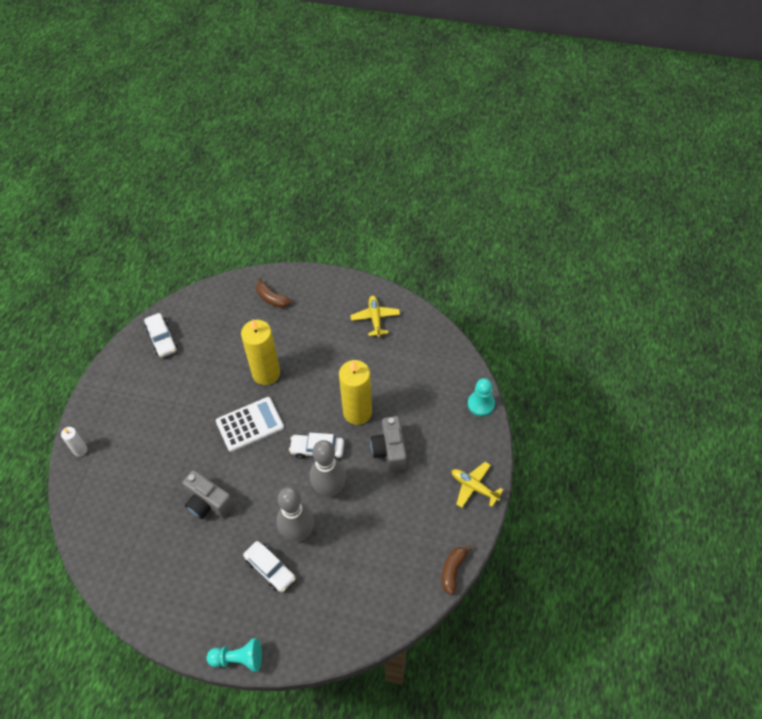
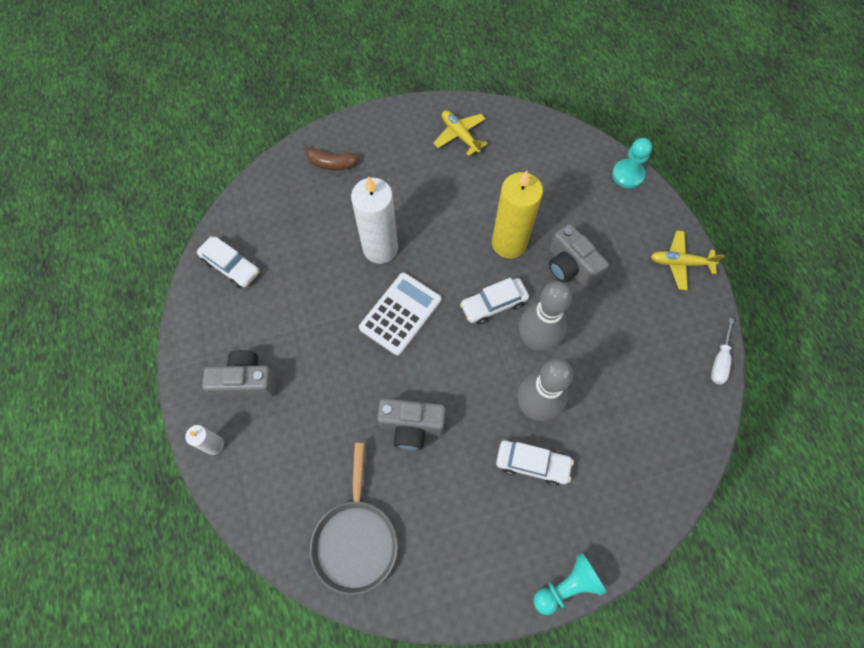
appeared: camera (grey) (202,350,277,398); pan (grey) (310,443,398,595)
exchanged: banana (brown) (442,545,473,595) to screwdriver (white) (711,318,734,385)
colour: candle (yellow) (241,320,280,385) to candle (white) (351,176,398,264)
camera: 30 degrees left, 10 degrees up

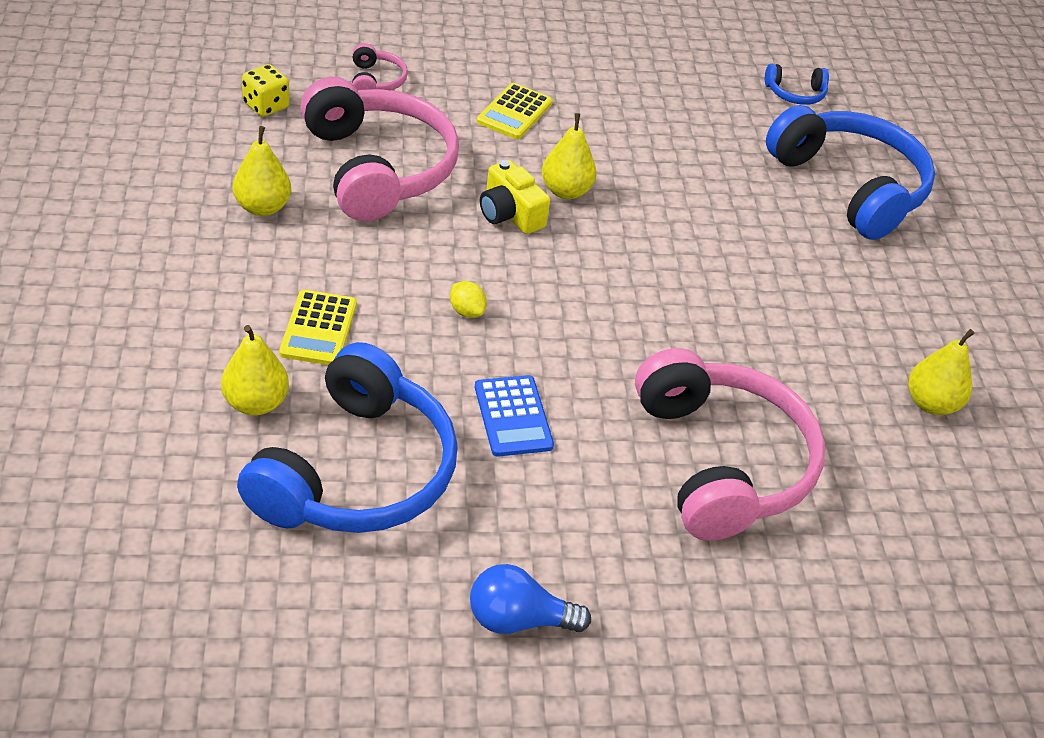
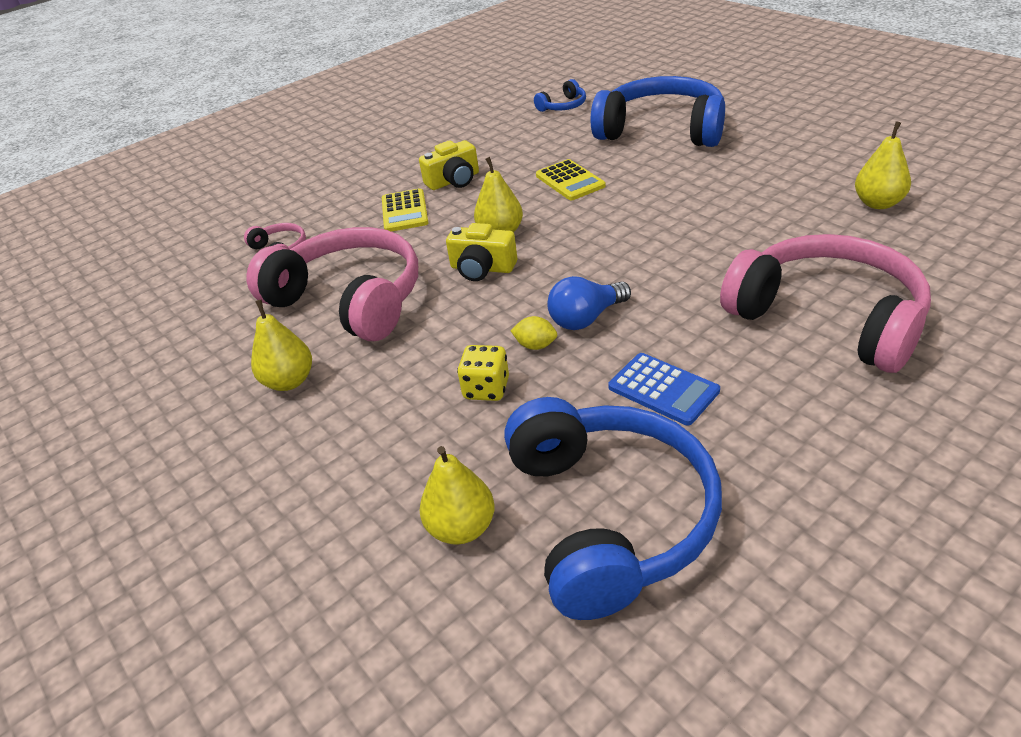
appeared: camera (yellow) (419,140,479,190)
relocated: dice (yellow) (242,64,289,117) to (457,345,509,401); calculator (yellow) (279,290,357,365) to (536,159,606,200); light bulb (blue) (470,564,591,634) to (547,276,631,330)
camera: 25 degrees left, 5 degrees down

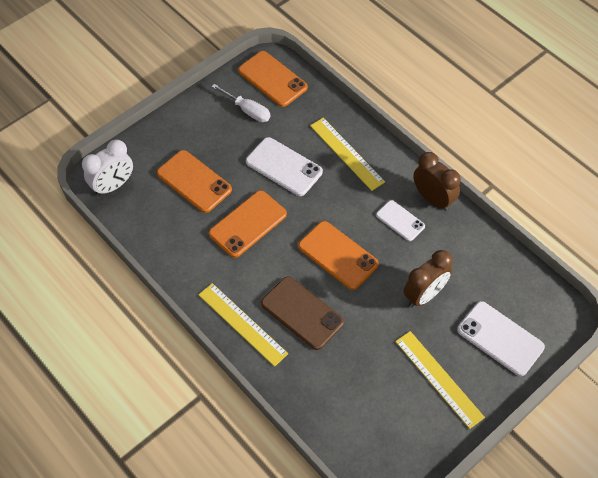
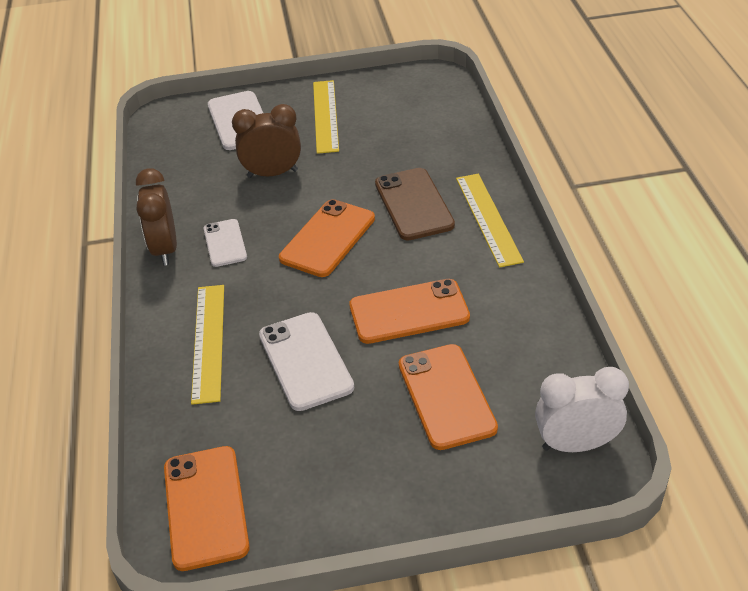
missing: screwdriver (white) (212,84,270,122)
spun: phone (orange) (298,221,379,290) = (279,199,375,277) 45 degrees clockwise
camera: 145 degrees left, 15 degrees down

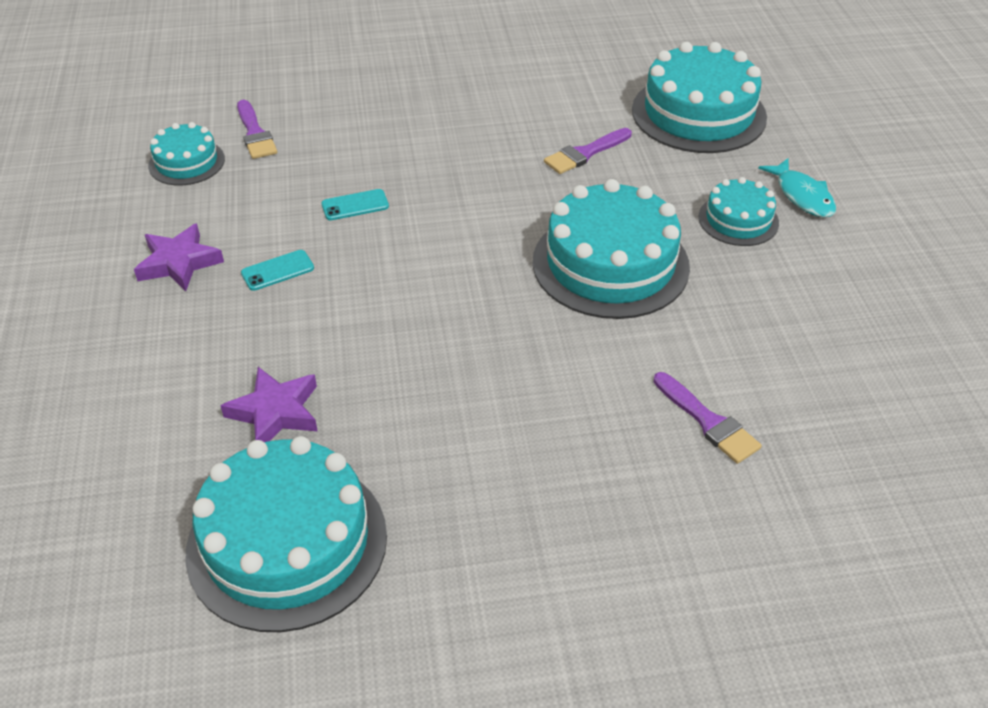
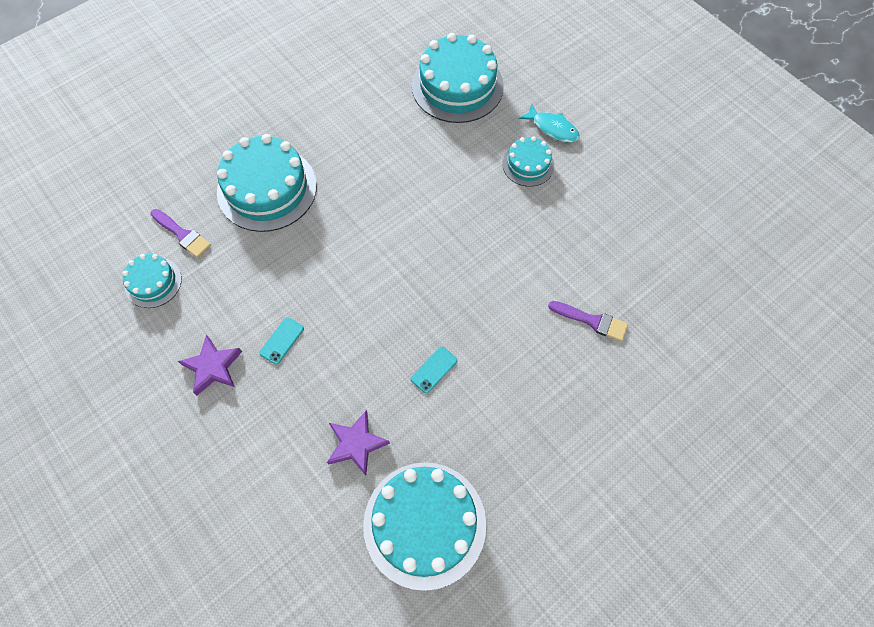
missing: brush (purple) (544,128,632,174)
relocated: cake (turquoise) (533,179,690,319) to (217,134,317,232); phone (turquoise) (321,189,389,220) to (411,347,457,393)
camera: 30 degrees left, 20 degrees up

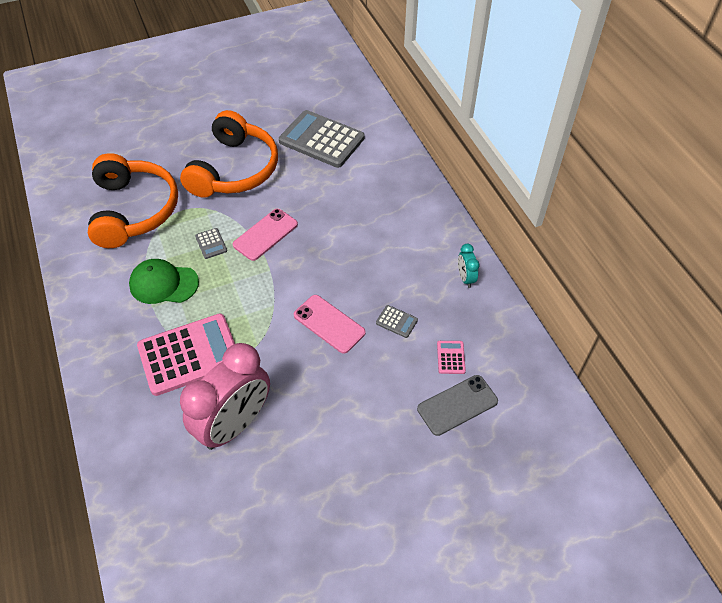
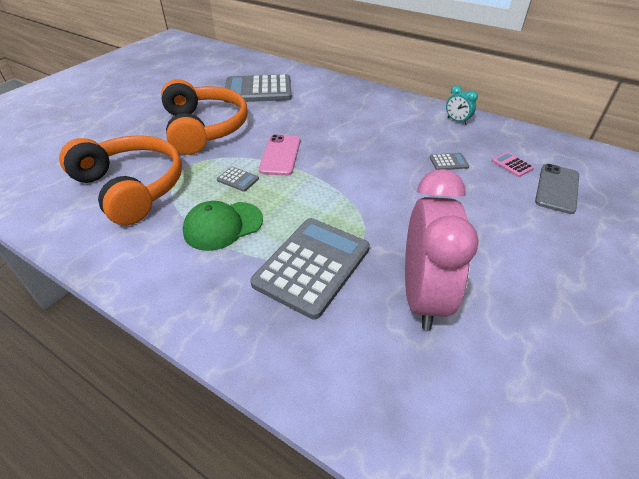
missing: phone (pink) (294,295,366,354)
colour: calculator (pink) (137,314,235,396) to calculator (grey) (250,218,370,319)
camera: 35 degrees left, 10 degrees down

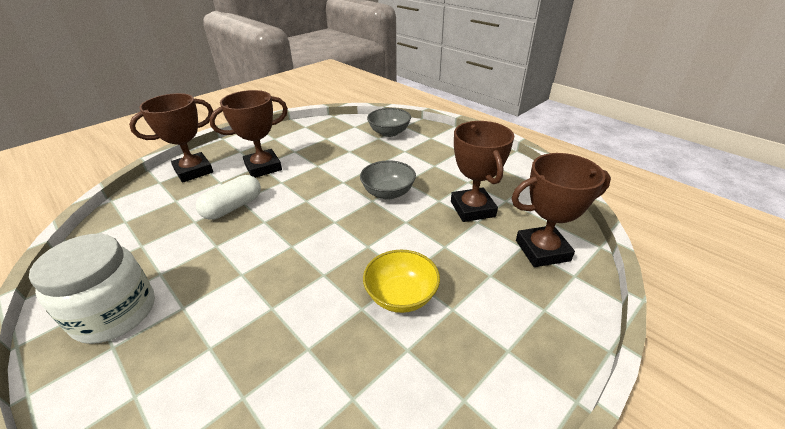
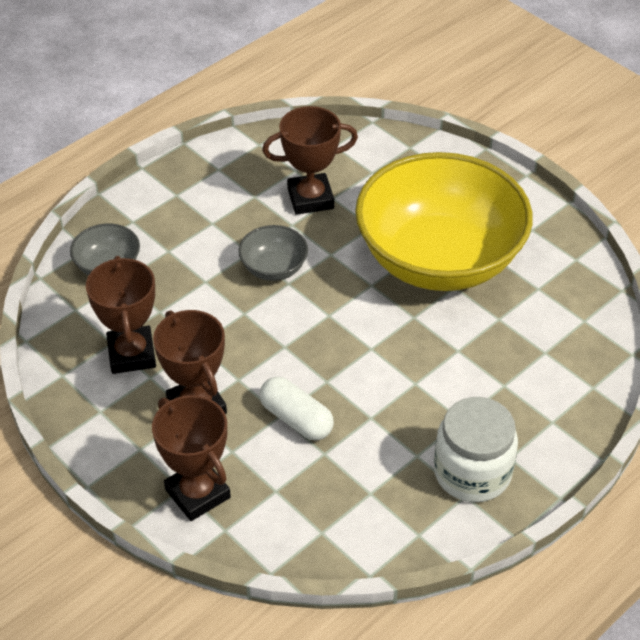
relocated: trophy (brown) (511,153,611,267) to (86,256,156,374)
size: bowl (yellow) (363,250,440,313) = (355,152,533,291) x2.50
camera: 90 degrees left, 10 degrees up

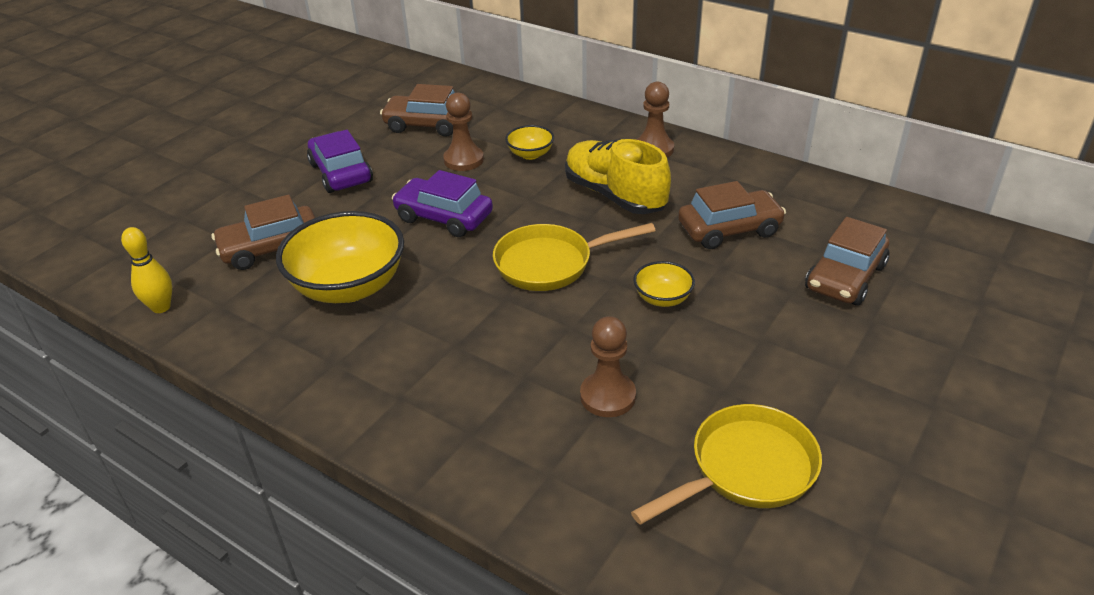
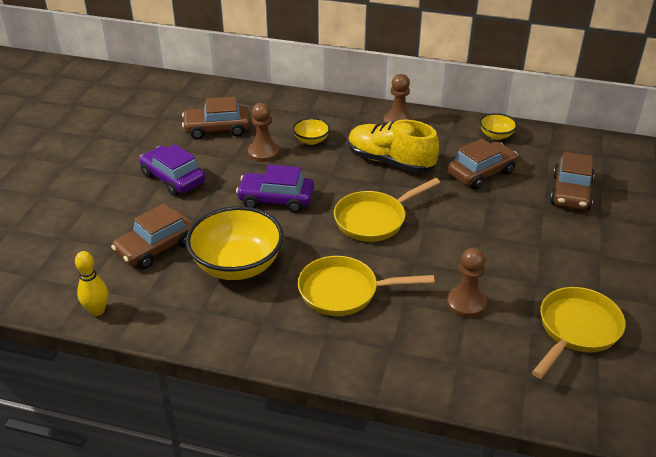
appeared: pan (yellow) (298,256,435,316)
relocated: bowl (yellow) (633,261,695,307) to (480,113,517,140)
camera: 20 degrees left, 0 degrees up

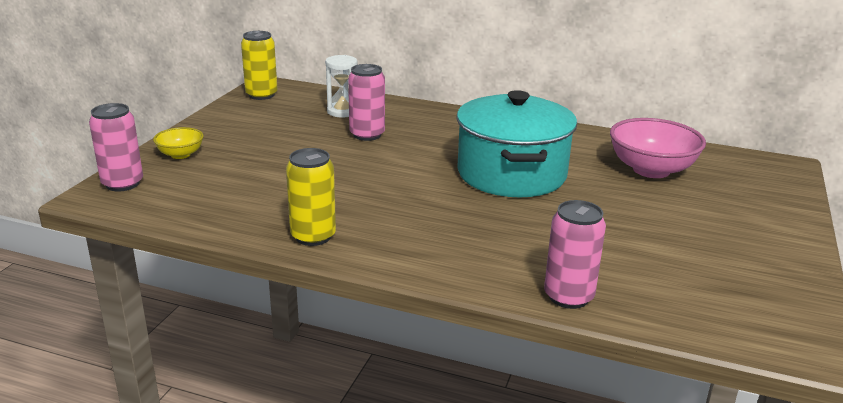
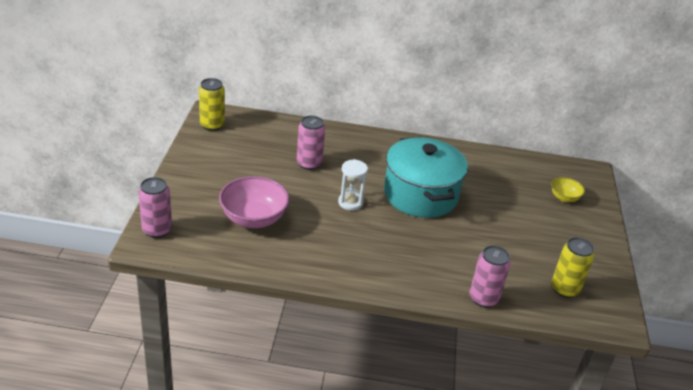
relocated: hourglass (white) (325,55,357,118) to (338,159,368,211); bowl (pink) (610,118,706,178) to (219,176,289,228); bowl (yellow) (153,127,204,159) to (551,177,585,202); can (yellow) (286,148,336,246) to (551,237,594,298)
camera: 15 degrees left, 10 degrees up

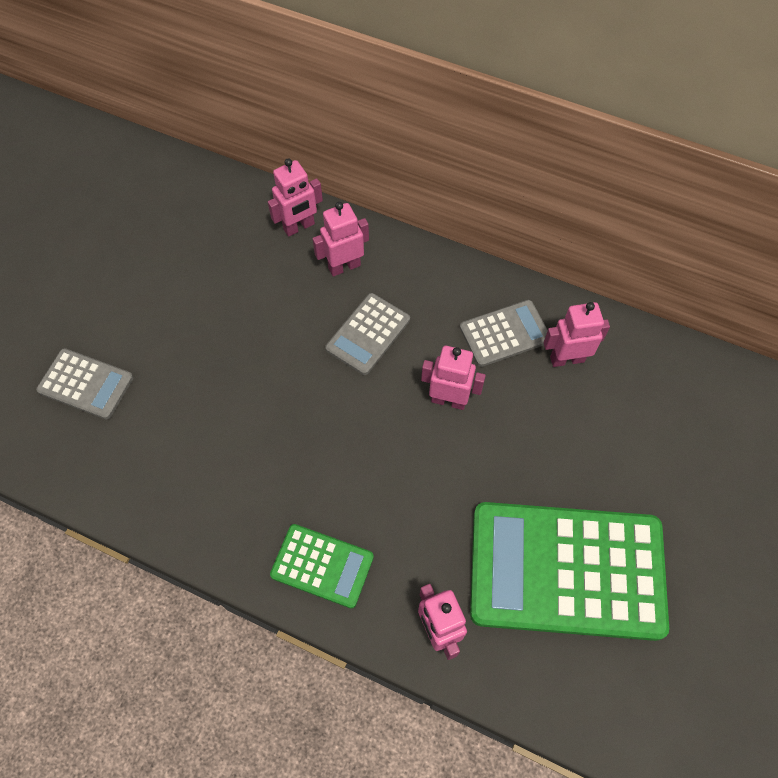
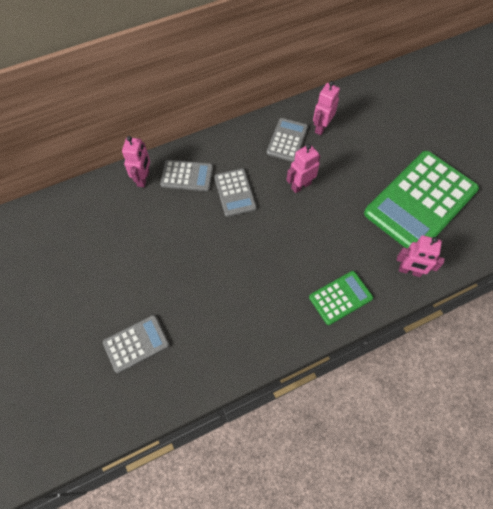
exchanged: robot (pink) (312,202,369,277) to calculator (grey) (160,160,213,192)
camera: 50 degrees left, 0 degrees up

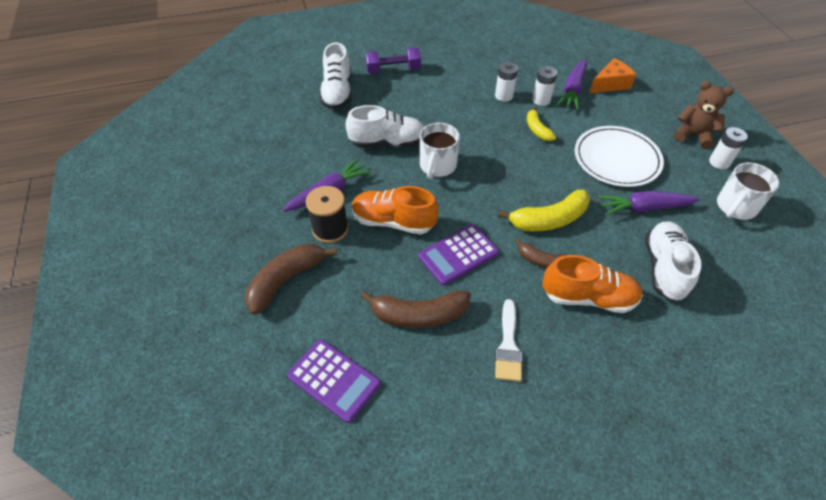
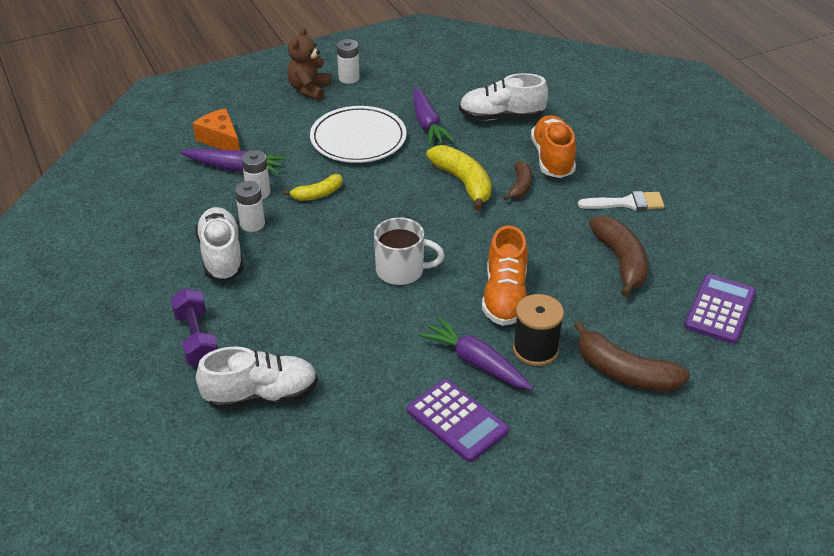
missing: mug (white) (717,163,779,220)
relocated: shoe (white) (346,105,424,148) to (195,207,244,281); calculator (purple) (418,224,499,286) to (407,379,509,462)
camera: 100 degrees left, 10 degrees down

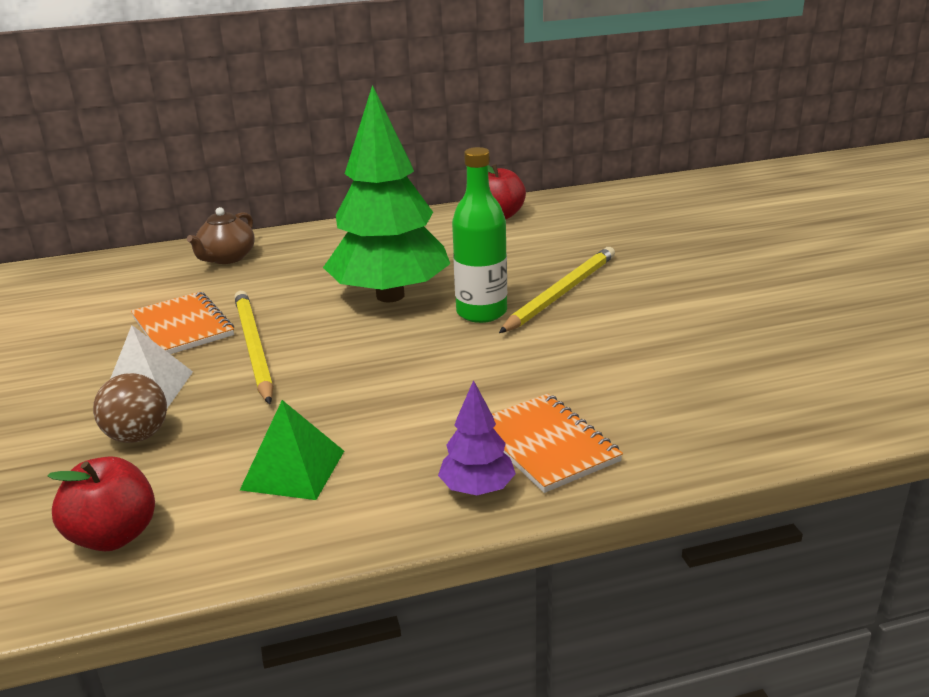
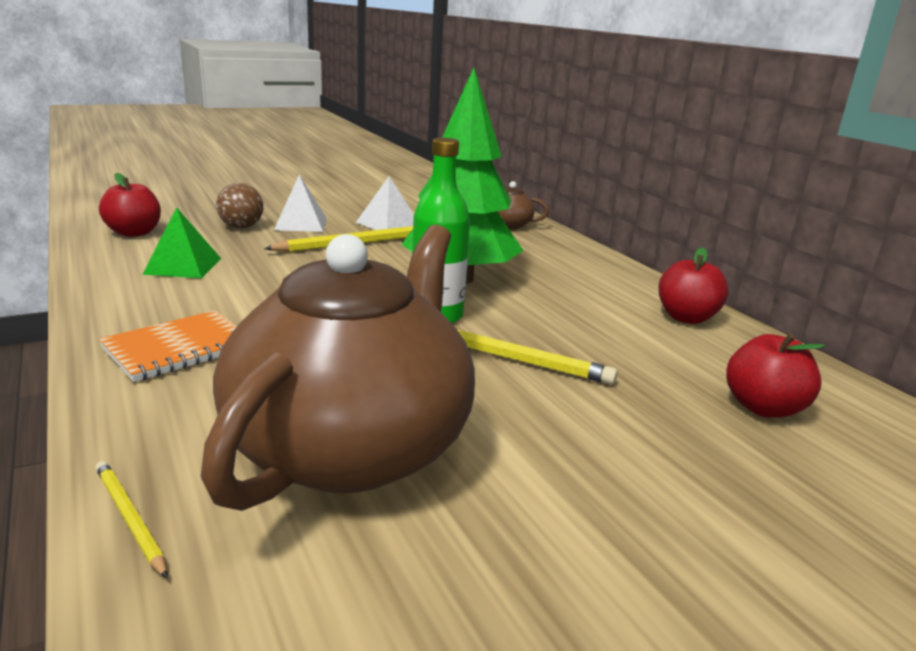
missing: tree (purple) (438,380,516,495)
appeared: teapot (brown) (201,224,475,511); apple (red) (726,333,825,418); pencil (yellow) (95,461,168,578)
exchanged: notebook (orange) (131,292,234,354) to pyramid (white) (356,176,414,230)
camera: 75 degrees right, 5 degrees down

